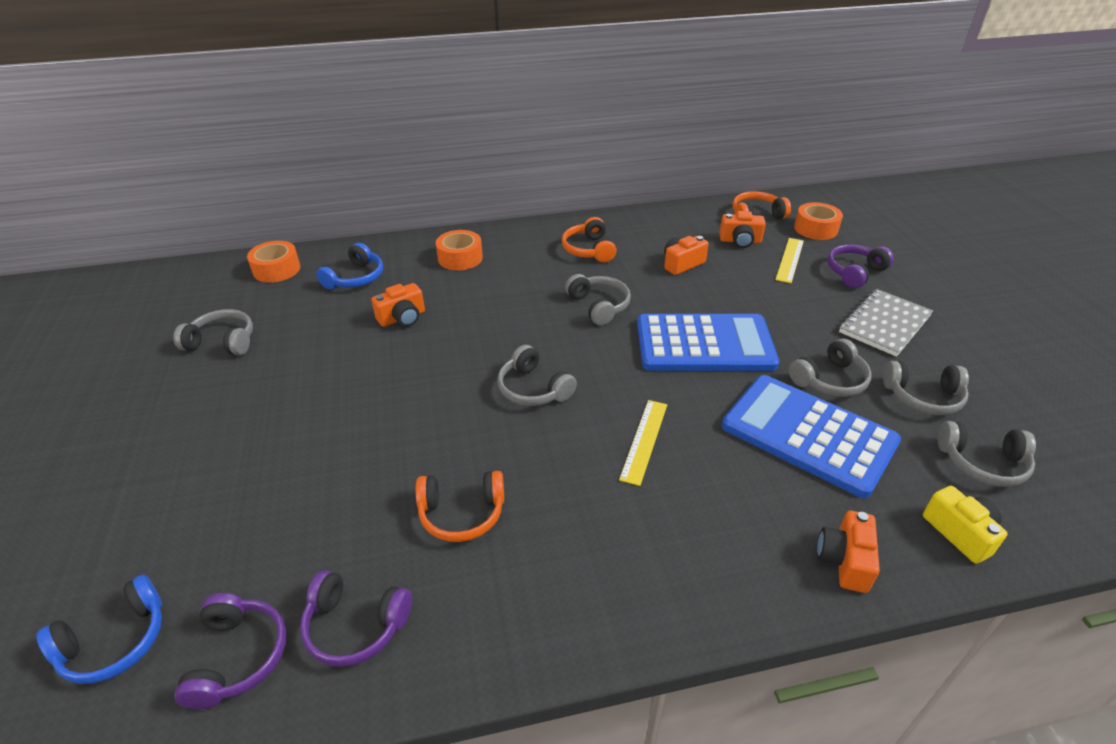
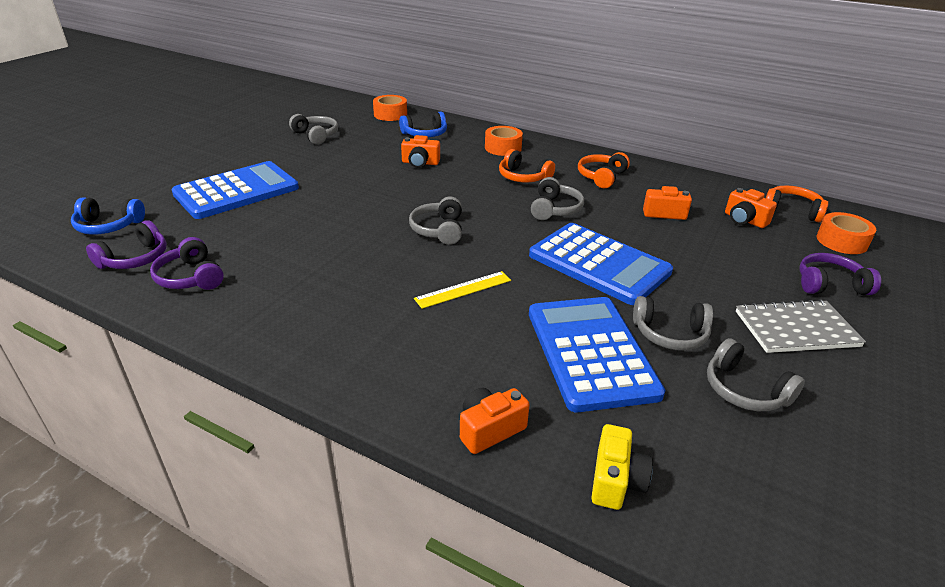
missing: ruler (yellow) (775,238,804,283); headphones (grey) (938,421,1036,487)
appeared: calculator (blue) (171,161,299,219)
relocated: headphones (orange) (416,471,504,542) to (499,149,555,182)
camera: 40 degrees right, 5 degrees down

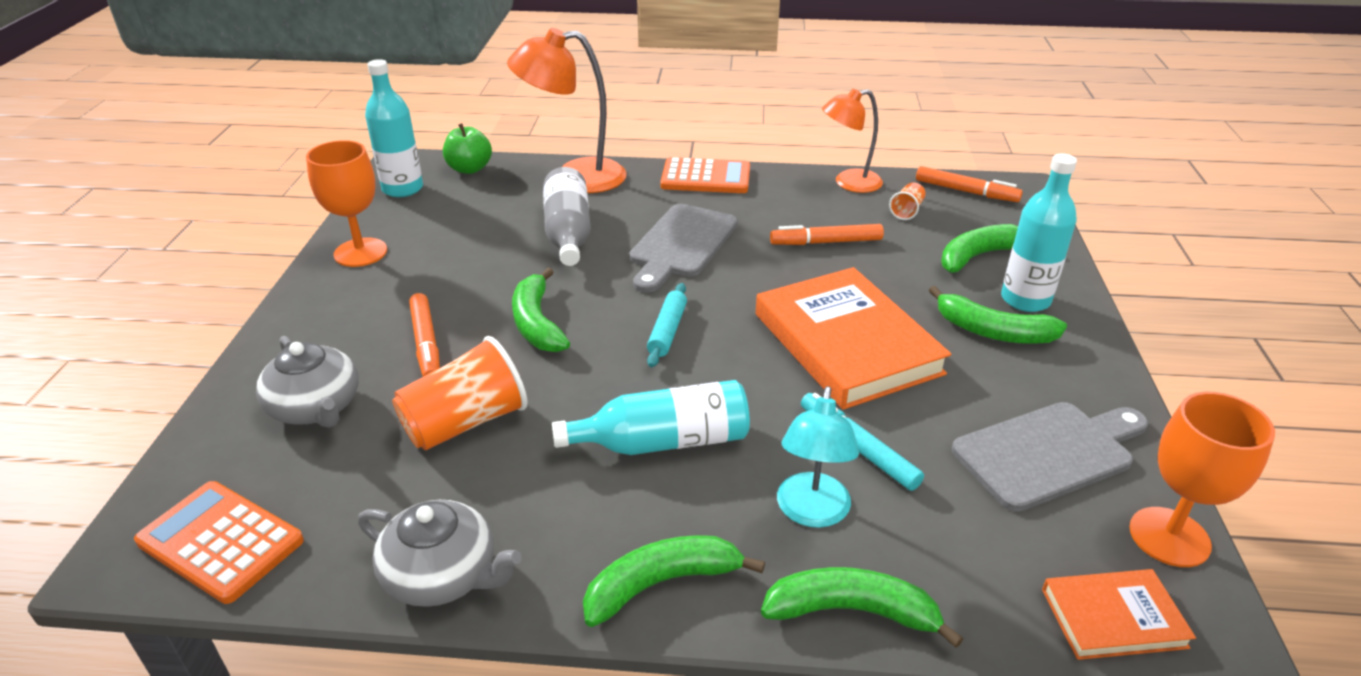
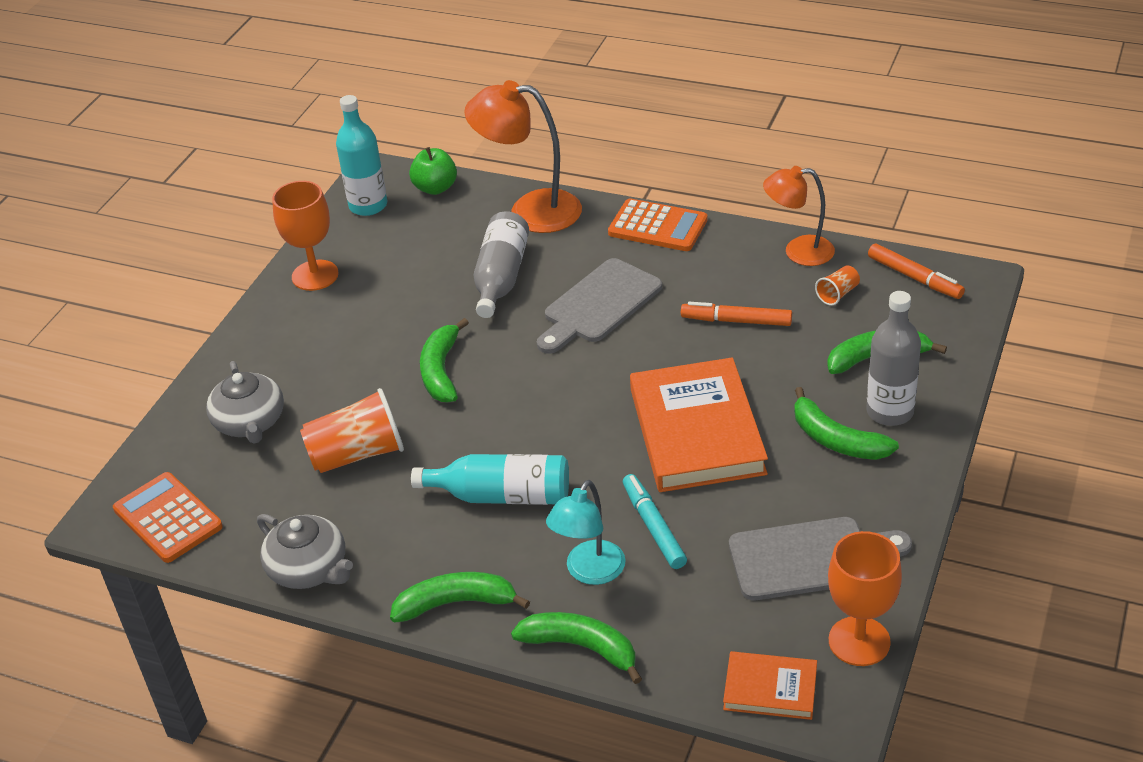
missing: rolling pin (turquoise) (647,283,687,367); marker (orange) (409,293,440,377)
colour: bottle (turquoise) (1001,154,1077,312) to bottle (grey) (866,291,921,426)
camera: 20 degrees right, 5 degrees up

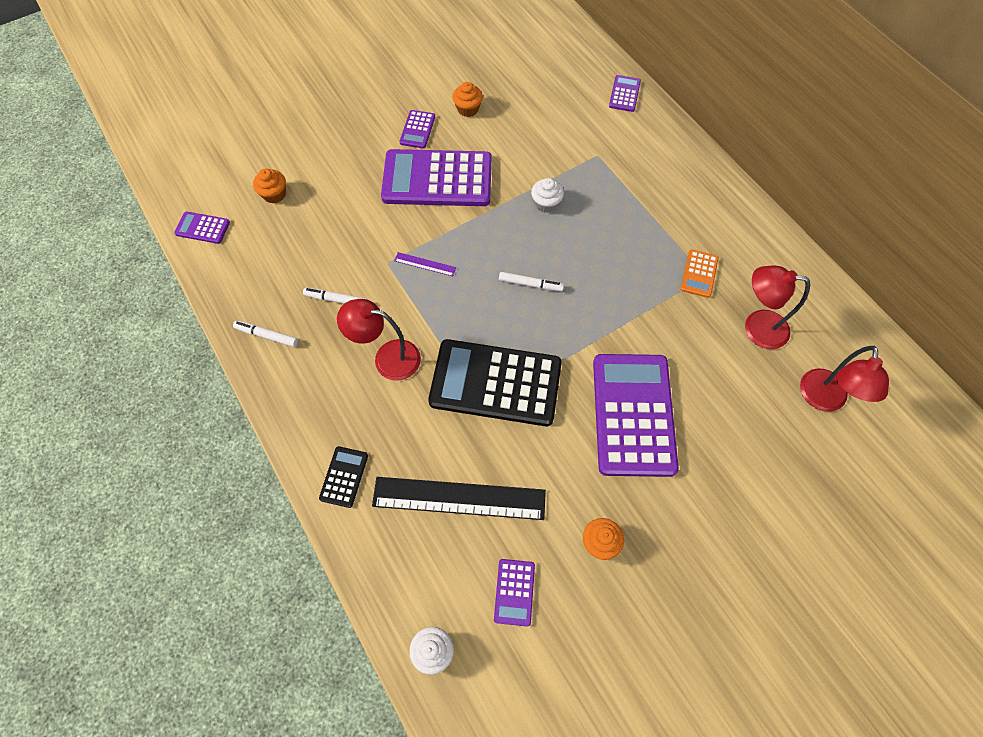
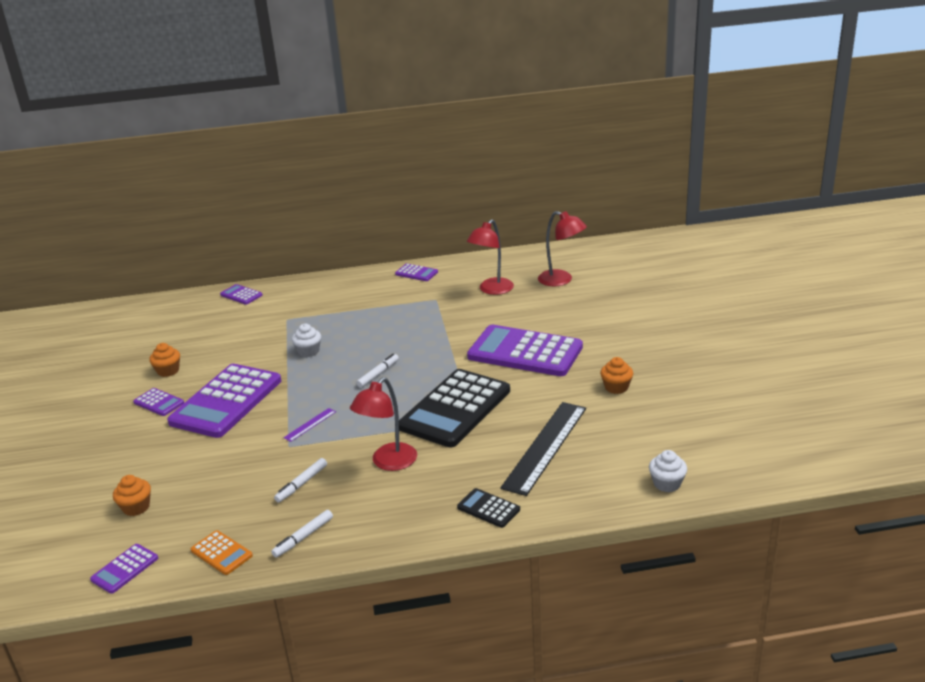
relocated: calculator (orange) (681,249,718,298) to (191,530,253,575); calculator (purple) (494,559,535,627) to (395,264,438,281)
camera: 65 degrees left, 35 degrees down

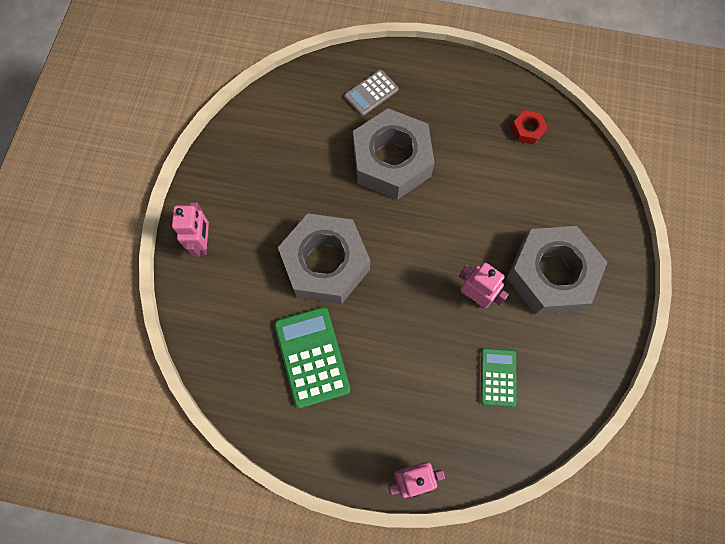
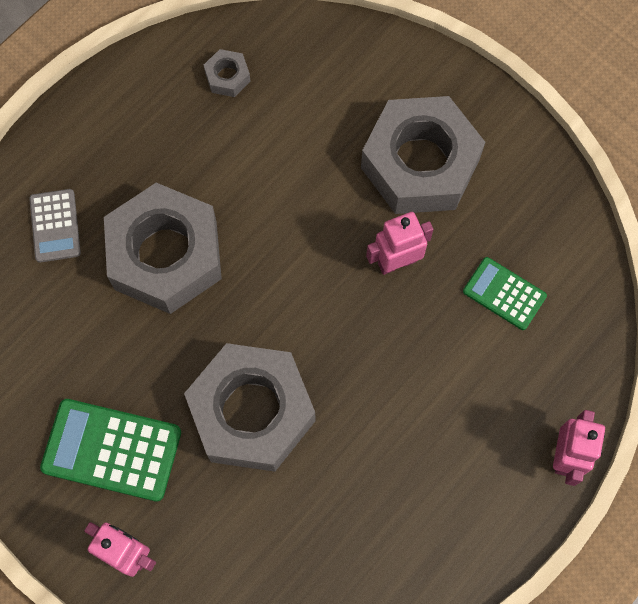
relocated: calculator (green) (274,307,351,408) to (40,399,181,502)
colour: nut (red) (511,110,548,145) to nut (grey) (204,49,251,97)
camera: 60 degrees left, 0 degrees up

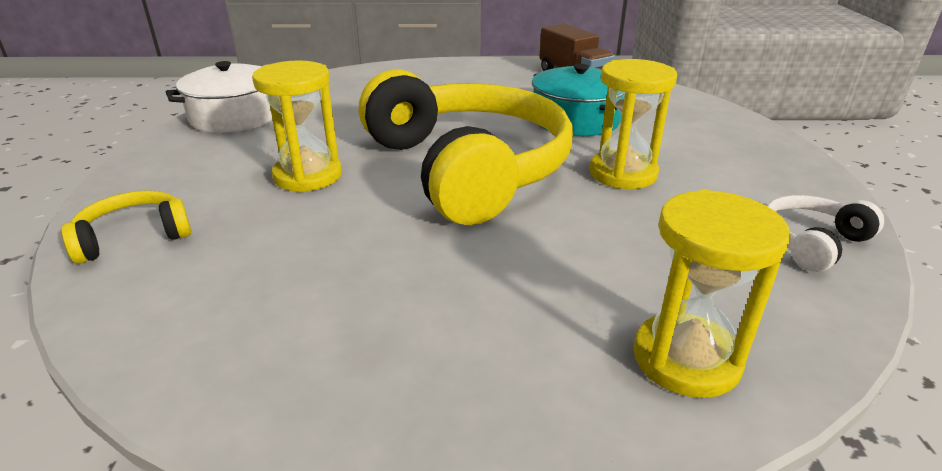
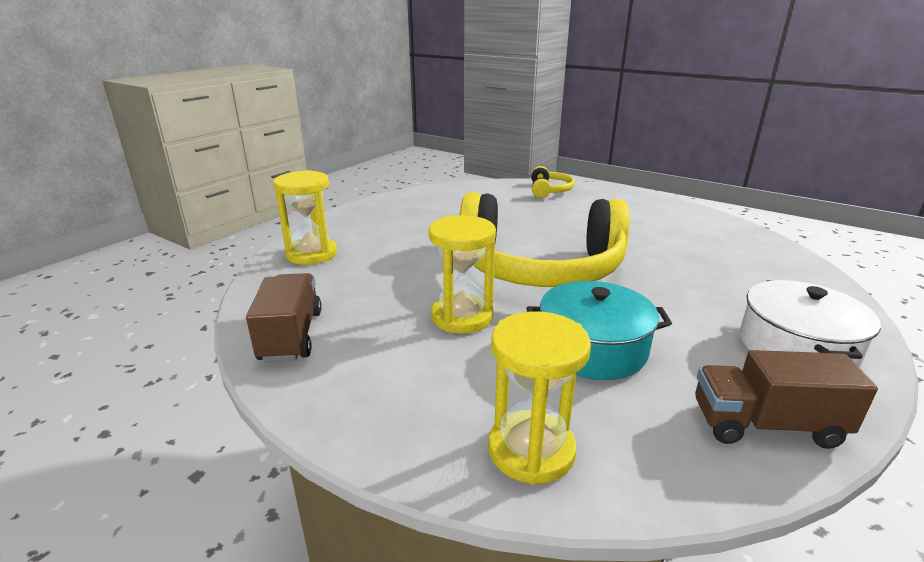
relocated: hourglass (yellow) (252,60,342,192) to (488,311,591,485); pot (white) (166,61,273,133) to (740,280,881,368)
exchanged: headphones (white) (766,195,884,272) to truck (brown) (246,273,322,363)
camera: 125 degrees right, 5 degrees down

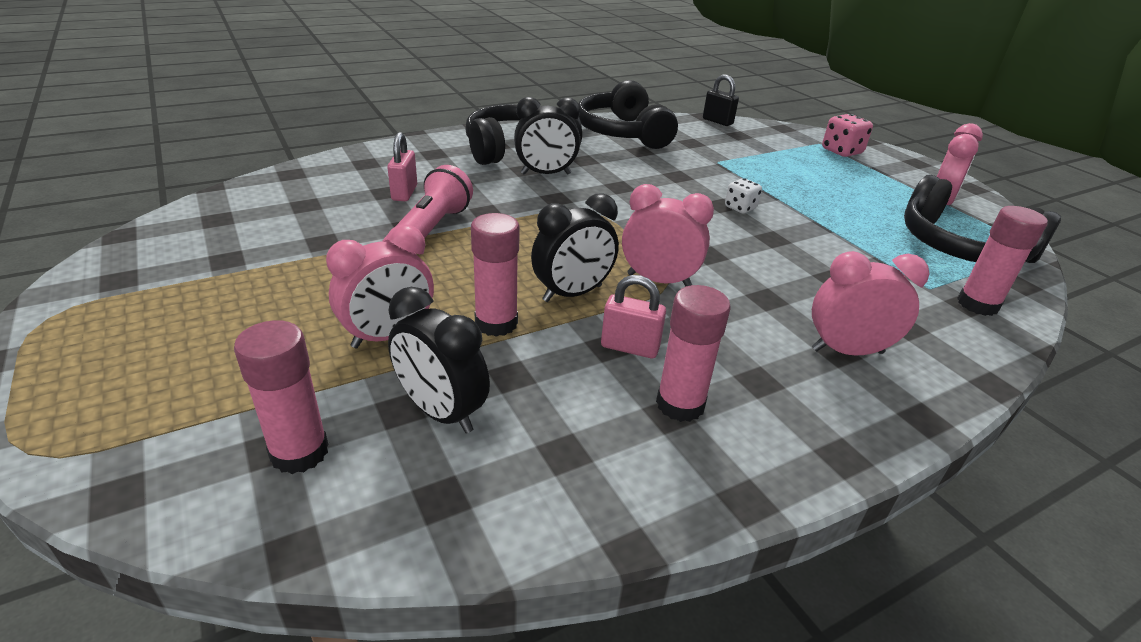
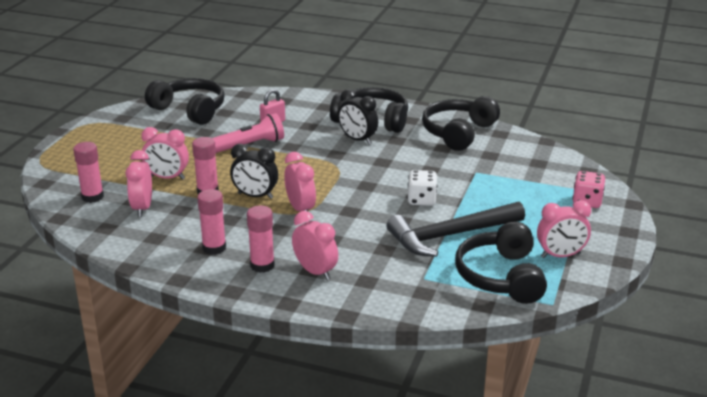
missing: padlock (black) (703,75,739,126); padlock (pink) (601,275,666,358)
appeared: headphones (black) (145,78,225,125); hammer (black) (386,202,525,257)
relocated: glue stick (pink) (957,206,1048,316) to (247,205,275,273)
colour: clock (black) (388,287,490,433) to clock (pink) (126,150,152,217)
size: dice (white) (725,178,762,214) = (407,170,437,206) x1.53
camera: 50 degrees right, 5 degrees down

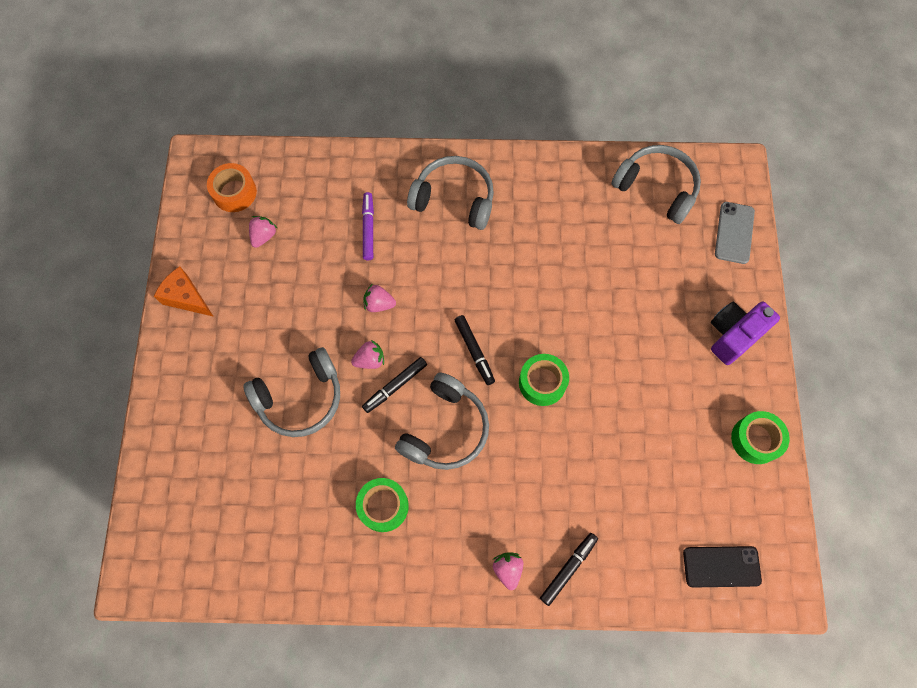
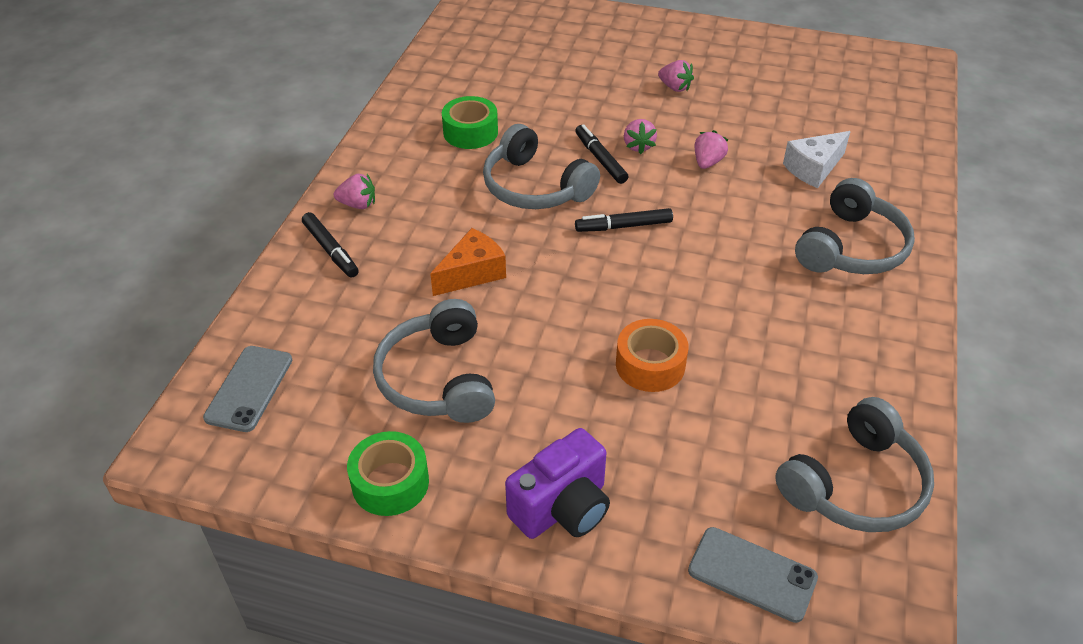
missing: tape (green) (519,354,569,406)
relocated: tape (orange) (207,163,257,212) to (616,319,688,392); strawberry (pink) (249,216,277,248) to (658,60,694,92); cheese (orange) (154,266,214,317) to (430,228,506,296); headphones (grey) (243,347,340,437) to (373,299,495,423)
exchanged: marker (purple) (362,192,374,260) to cheese (white) (783,131,851,188)
colour: phone (black) (683,546,762,588) to phone (grey) (203,346,292,432)
spun: camera (purple) (711,302,780,365) = (505,428,610,539) 75 degrees clockwise
camera: 105 degrees right, 25 degrees down

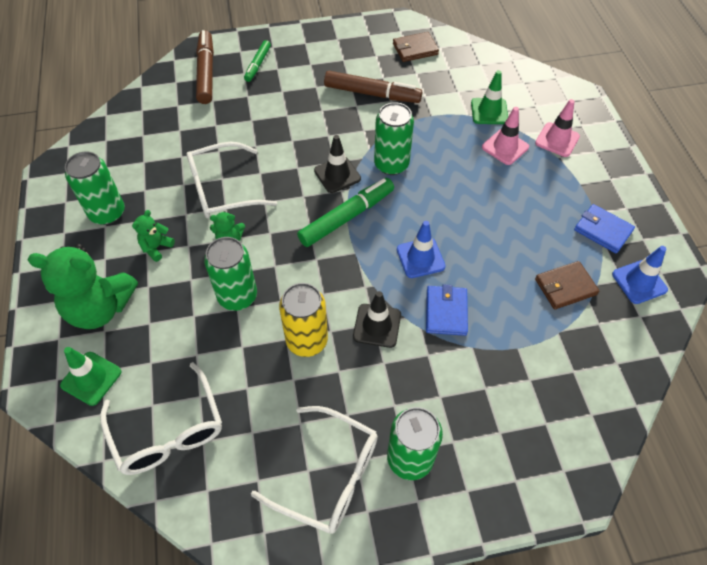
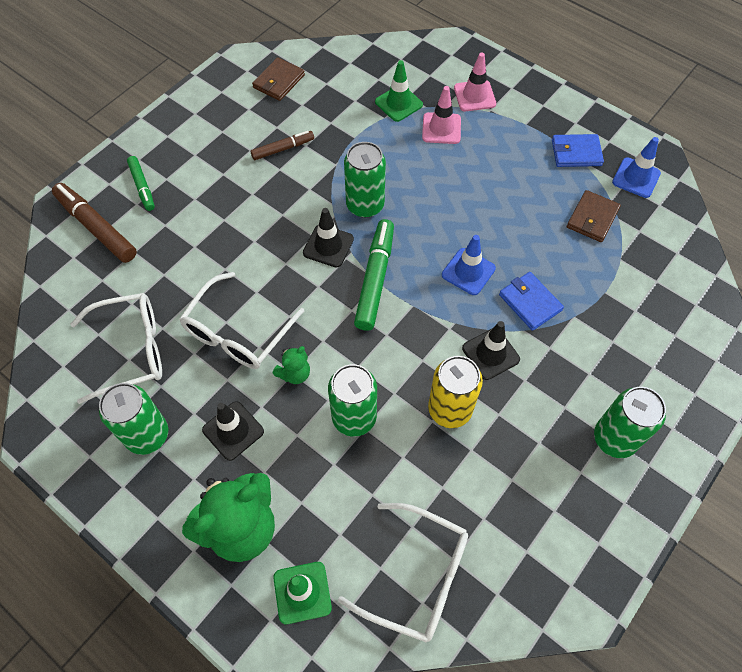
relocated: glasses (white) (251,406,378,534) to (71,293,162,404)
exchanged: teddy bear (green) (132,210,175,262) to traffic cone (black) (202,401,264,461)
size: marker (brown) (324,71,422,103) = (250,131,314,160) x0.59
camera: 40 degrees left, 5 degrees up

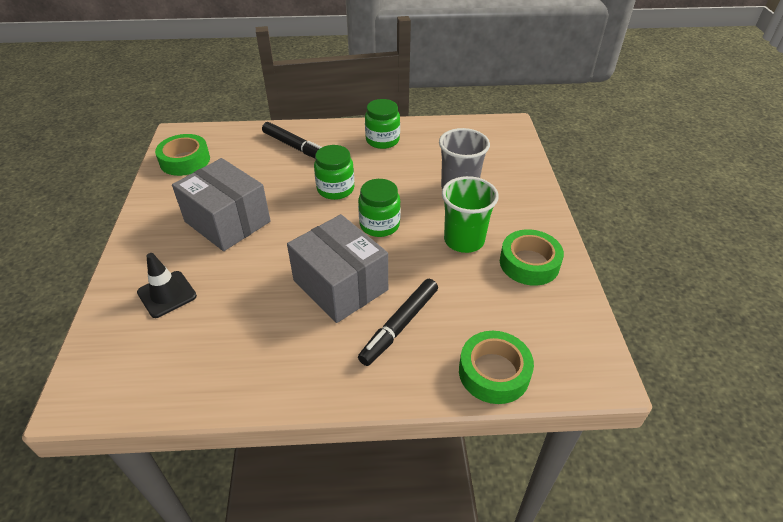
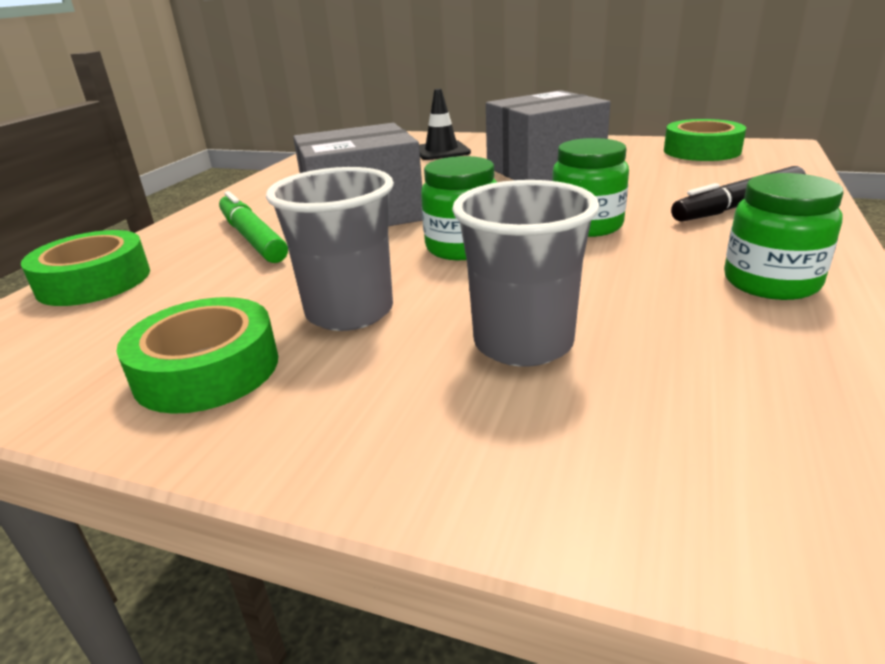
colour: cup (green) (442,176,499,253) to cup (grey) (266,167,394,331); marker (black) (358,279,438,366) to marker (green) (219,191,288,263)
camera: 115 degrees right, 15 degrees down

